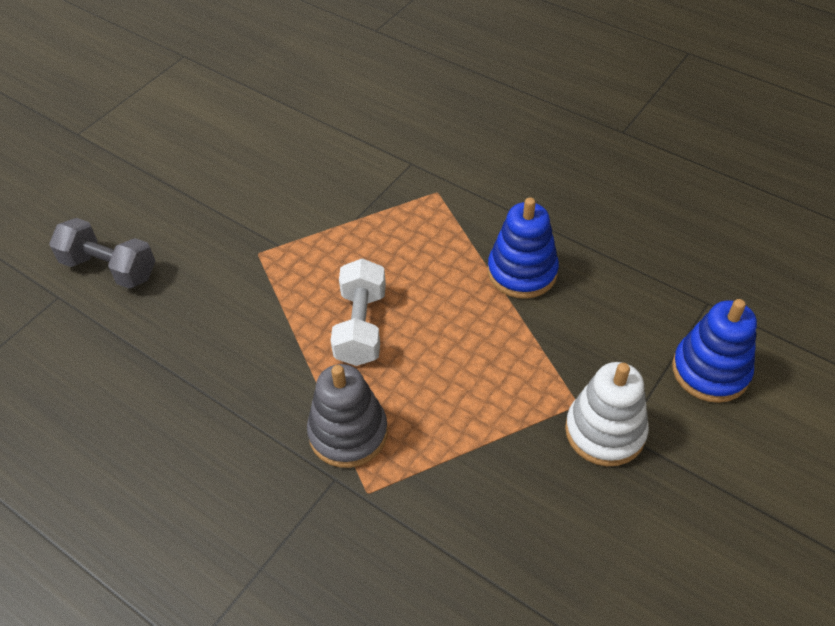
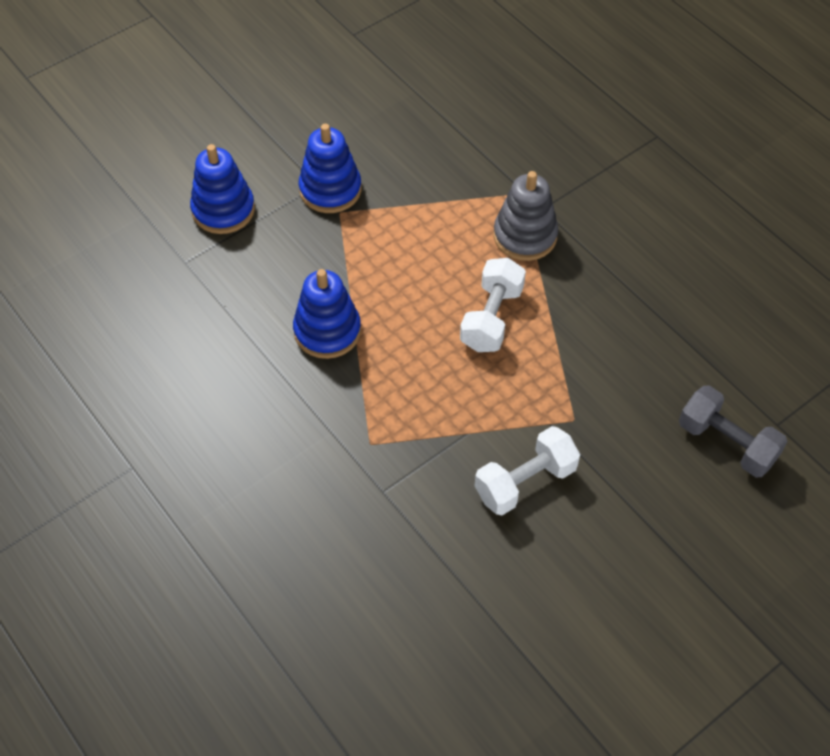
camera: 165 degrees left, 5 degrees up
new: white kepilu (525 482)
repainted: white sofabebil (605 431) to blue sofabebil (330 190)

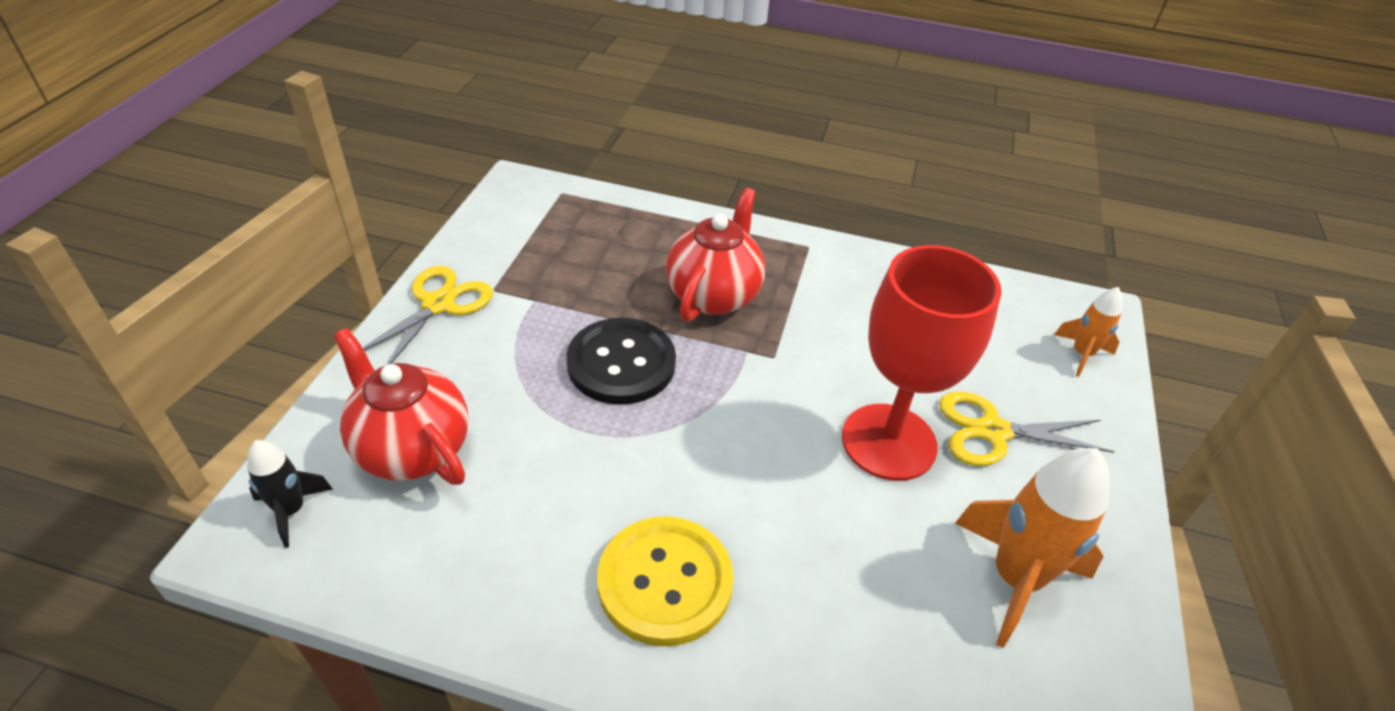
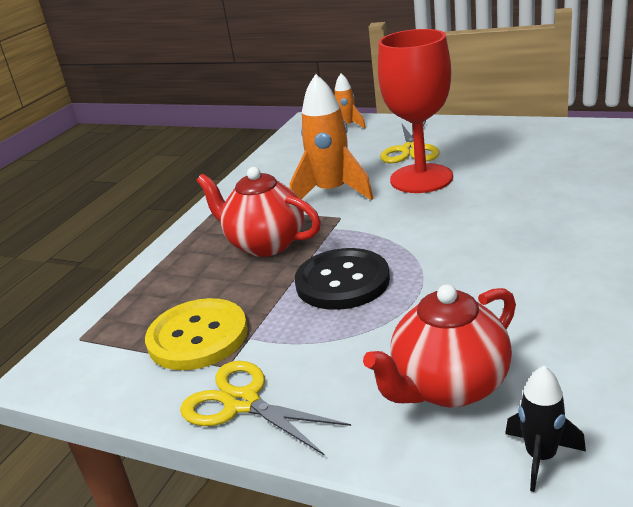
camera: 75 degrees left, 15 degrees down
shifted: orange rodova (1015 578) to (332 193); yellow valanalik (665 582) to (198 337)

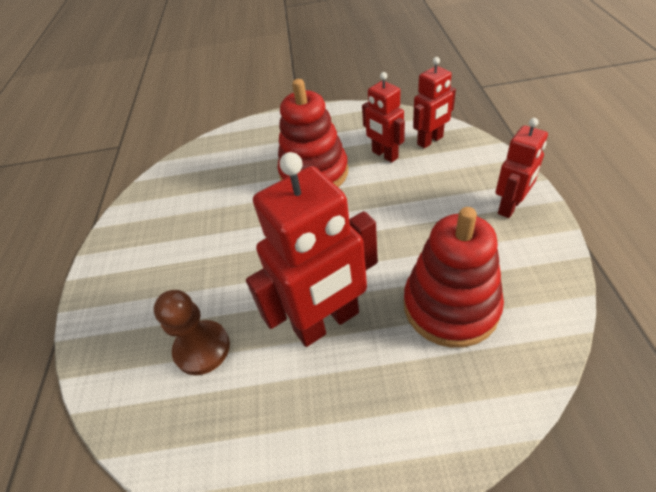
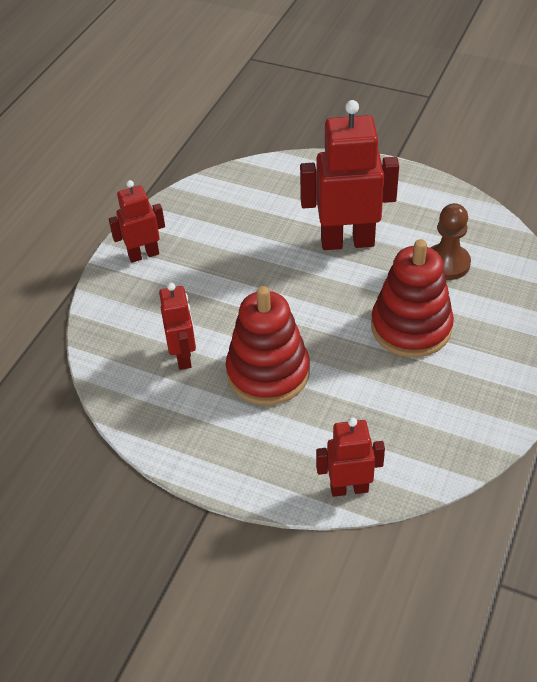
camera: 155 degrees left, 0 degrees up
shifted: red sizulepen (430 141) to (349 488); red sofabebil (450 306) to (411 327)

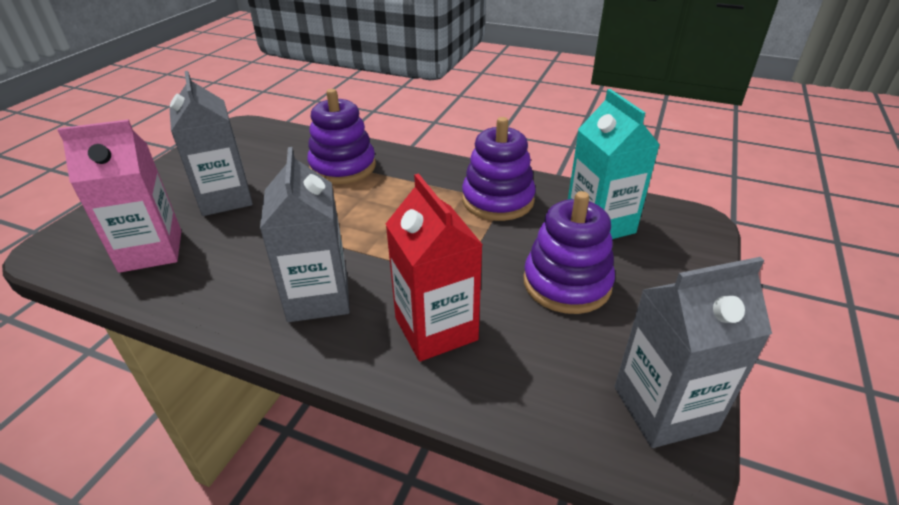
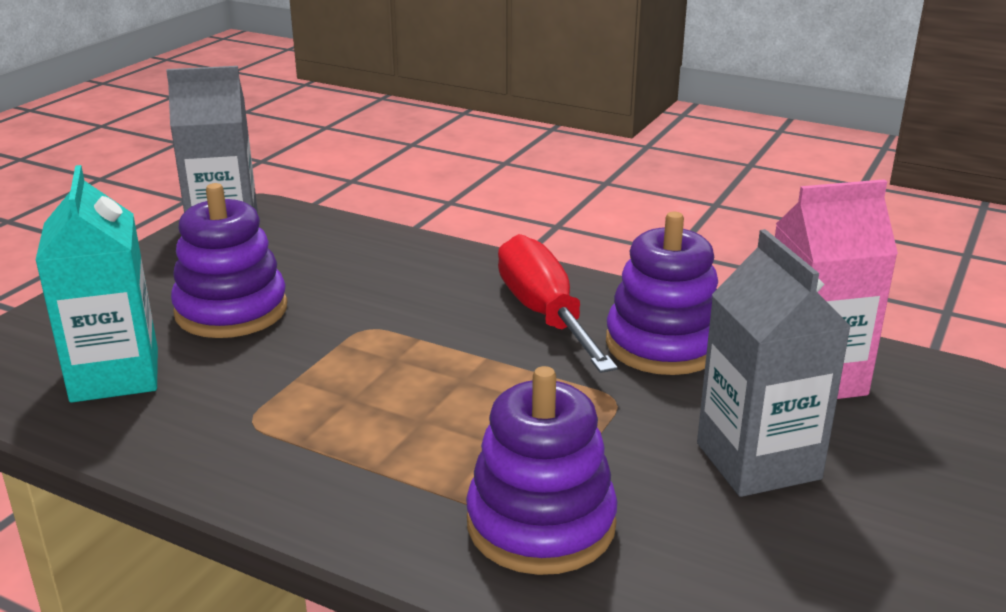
camera: 175 degrees left, 10 degrees down
gone: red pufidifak (436 329)
shifted: purple sofabebil (497 200) to (664 344)
swapped: grey pufidifak (318 297) to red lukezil (544 314)

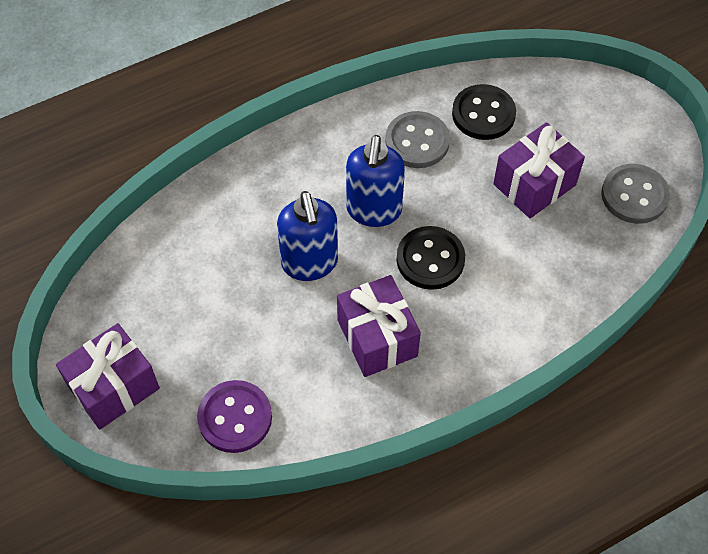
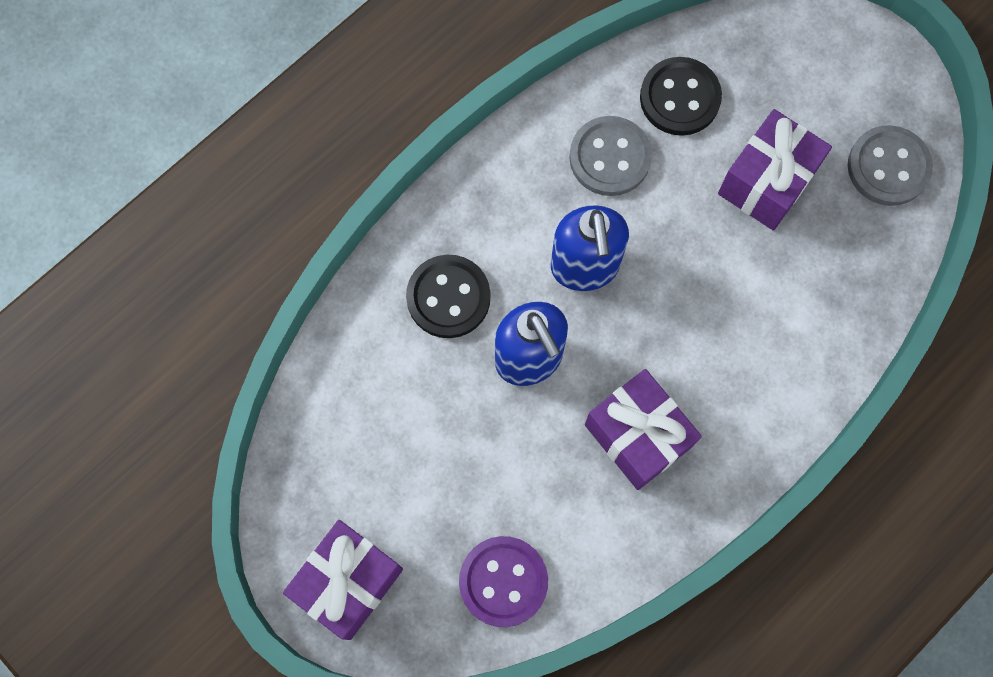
camera: 15 degrees left, 15 degrees up
shifted: black valanalik (430 259) to (448 297)

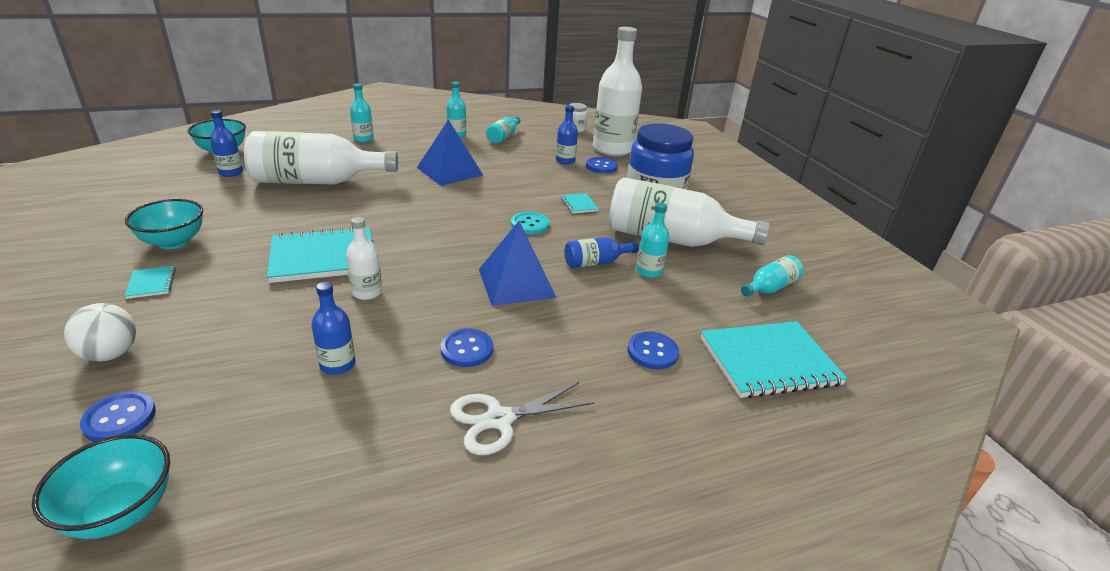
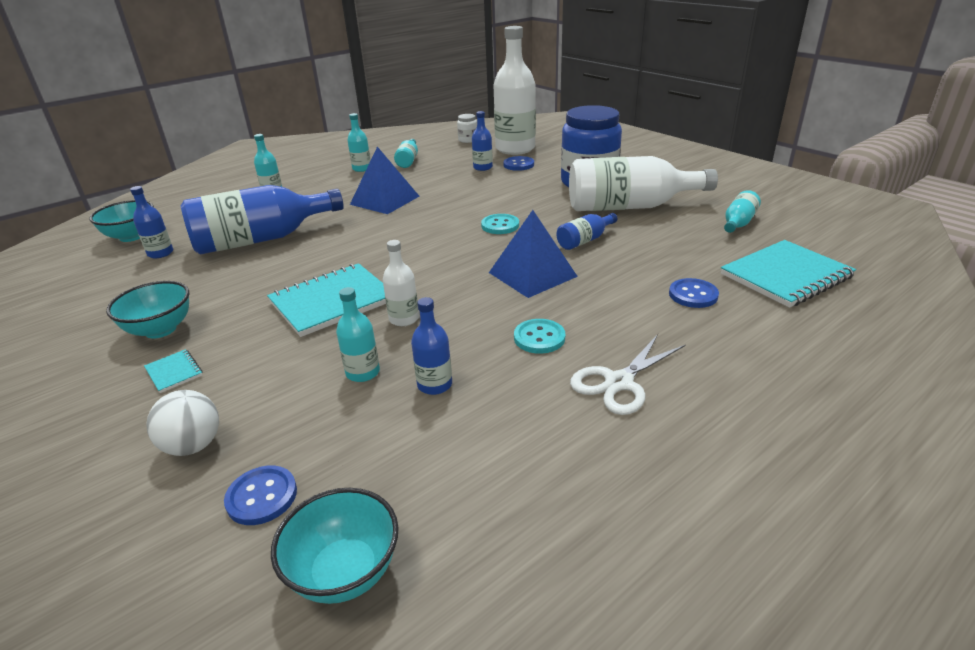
camera: 15 degrees left, 0 degrees up
gone: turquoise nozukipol (579 204)
shifted: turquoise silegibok (649 271) to (363 372)
repainted: white silegibok (317 181) to blue silegibok (261 239); blue valanalik (467 349) to turquoise valanalik (539 338)

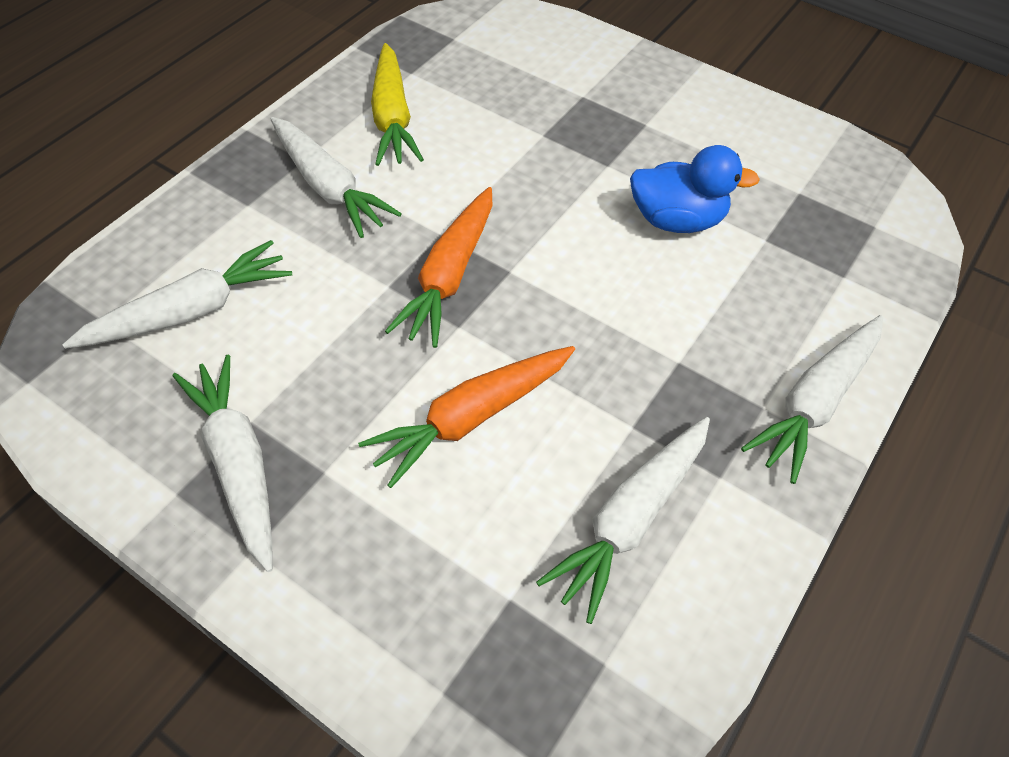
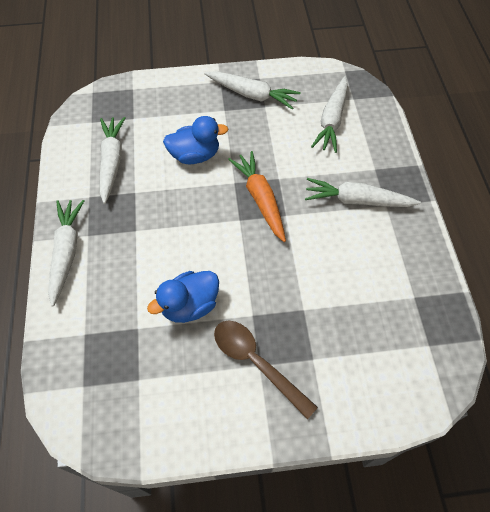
camera: 140 degrees right, 5 degrees up
gone: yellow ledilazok (392 117)
new: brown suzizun (256 362)
swapped: orange ledilazok (471 418) to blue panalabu (195 155)

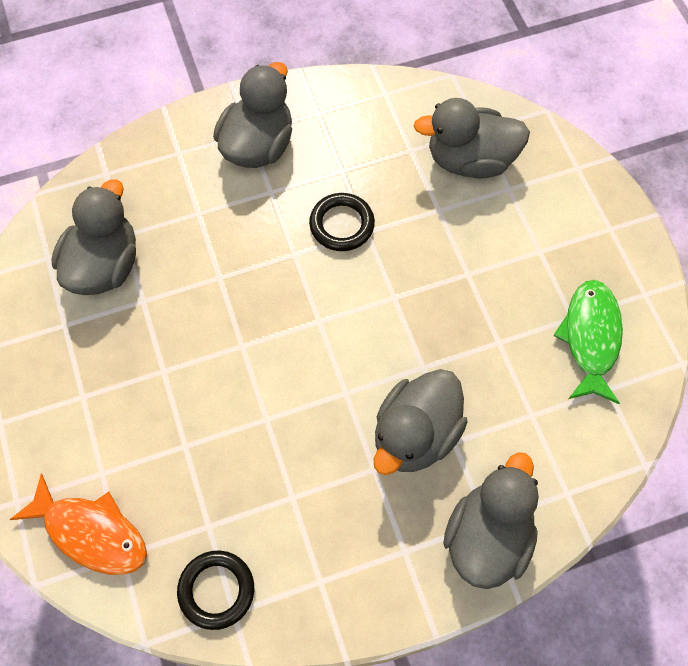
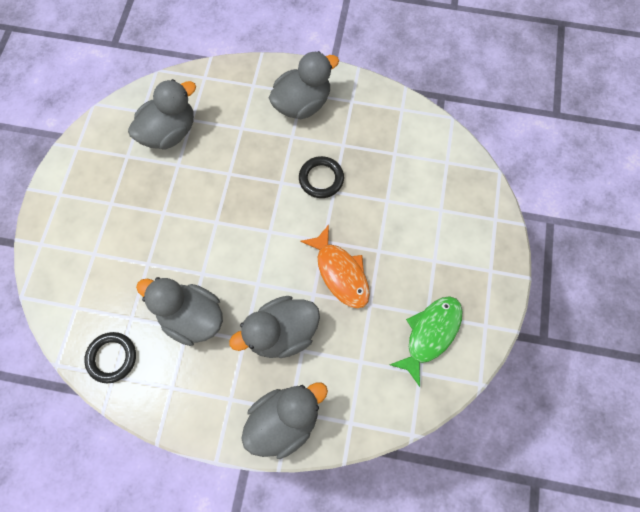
camera: 30 degrees right, 5 degrees up
shifted: grey panalabu (470 160) to (192 317); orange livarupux (91 533) to (340 273)

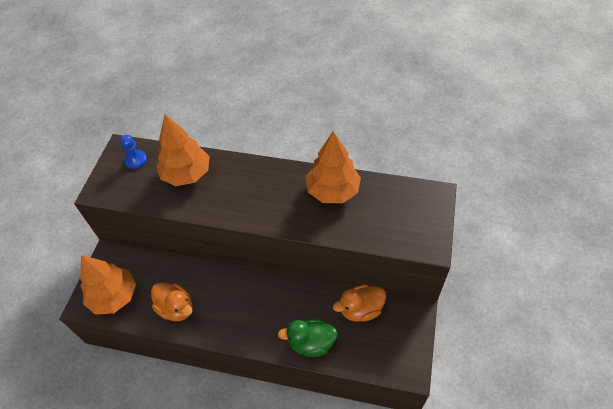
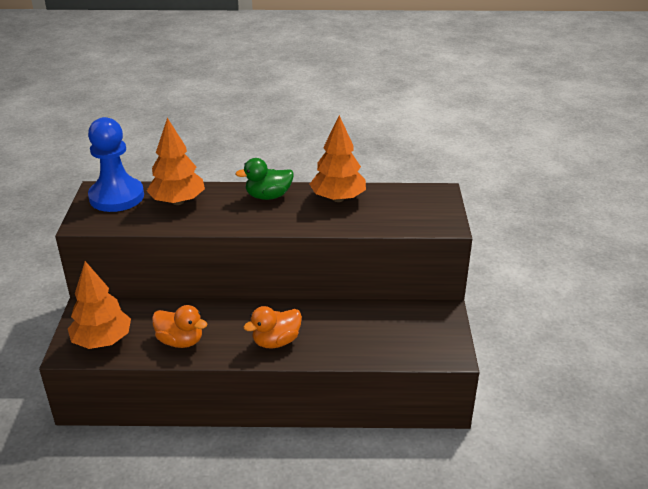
camera: 15 degrees left, 20 degrees down
shifted: orange panalabu (360 309) to (276 341); green panalabu (311 343) to (268 196)
scaled: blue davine (136 160) = (116 197) x2.23

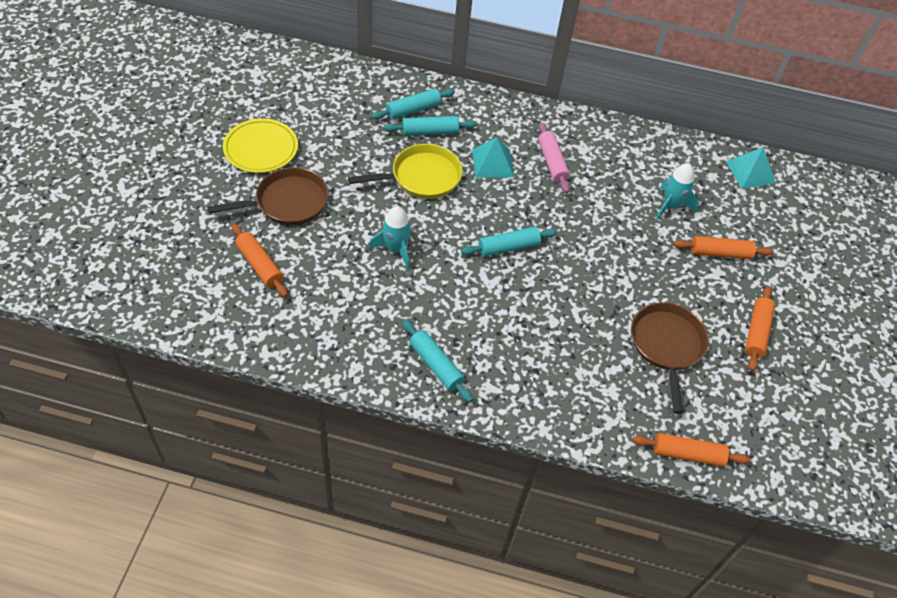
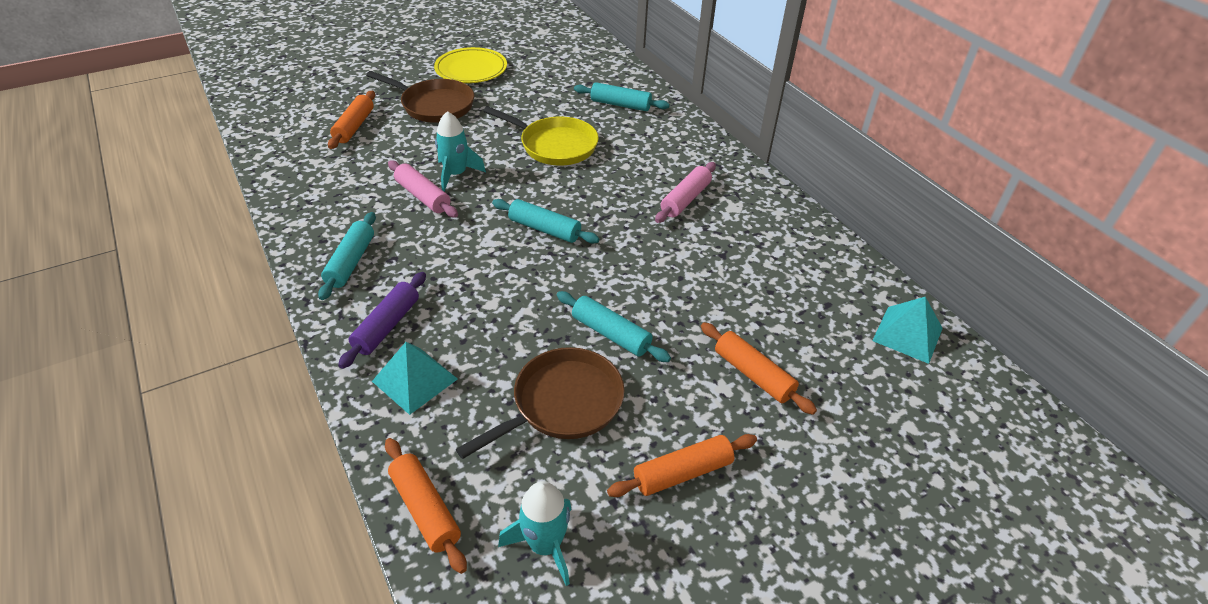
camera: 50 degrees right, 10 degrees down
new: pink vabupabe (423 196); purple vabupabe (387 326)
shifted: turquoise vabupabe (430 132) to (611 334); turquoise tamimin (492 163) to (415 380); turquoise rodova (671 206) to (545 545)

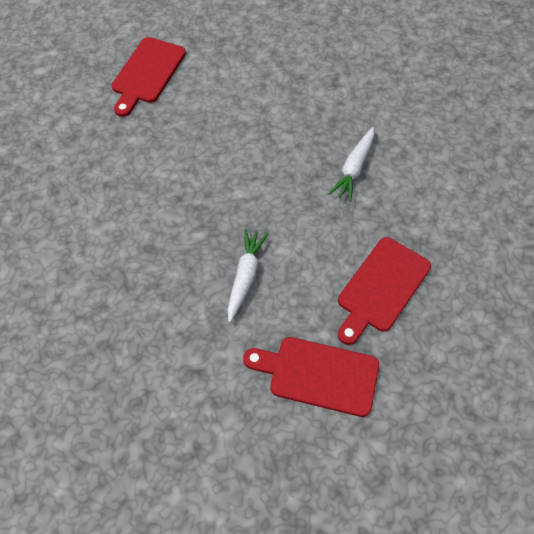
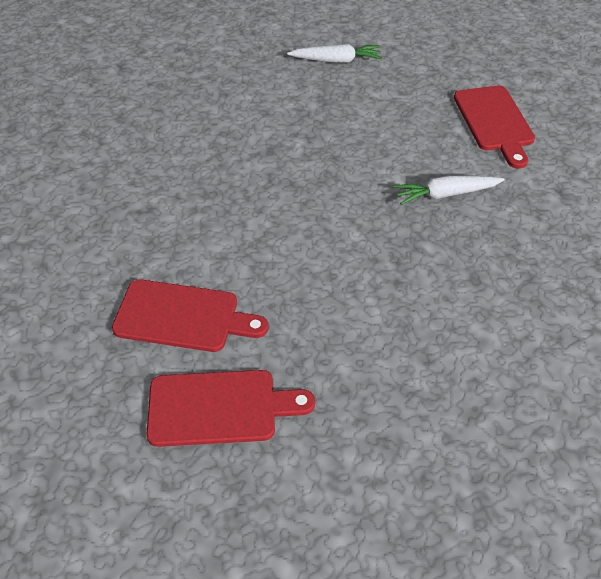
camera: 115 degrees left, 10 degrees down
shifted: white ledilazok (354 168) to (336 60); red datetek (381 288) to (182 317)

